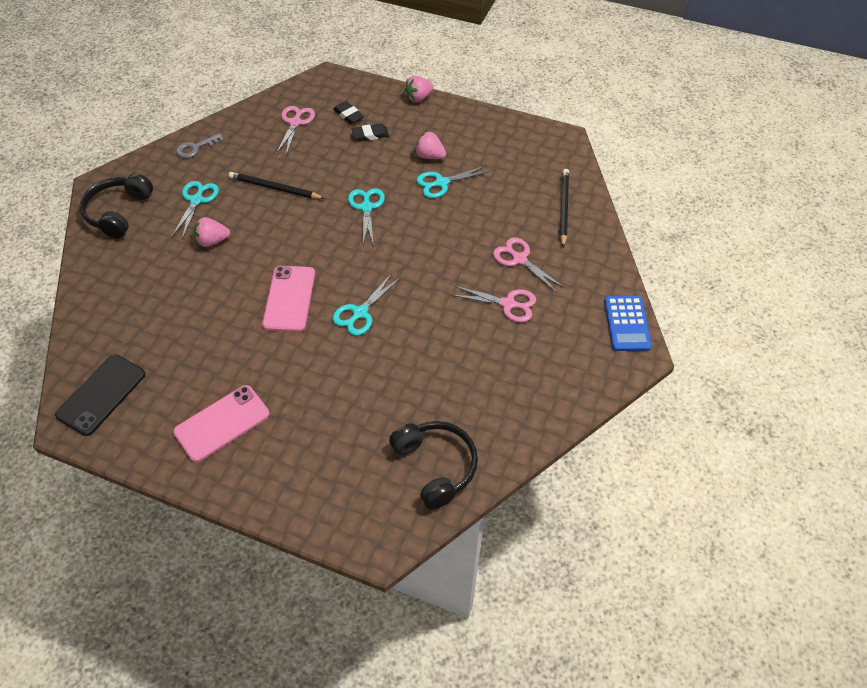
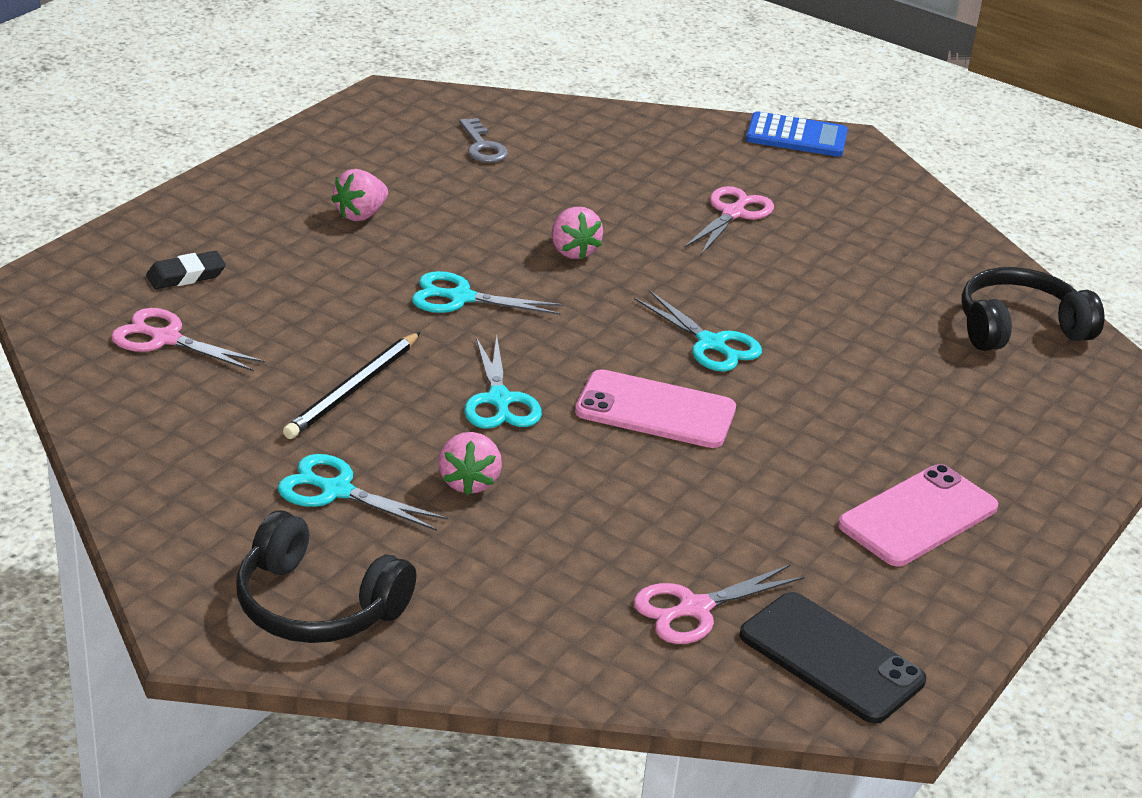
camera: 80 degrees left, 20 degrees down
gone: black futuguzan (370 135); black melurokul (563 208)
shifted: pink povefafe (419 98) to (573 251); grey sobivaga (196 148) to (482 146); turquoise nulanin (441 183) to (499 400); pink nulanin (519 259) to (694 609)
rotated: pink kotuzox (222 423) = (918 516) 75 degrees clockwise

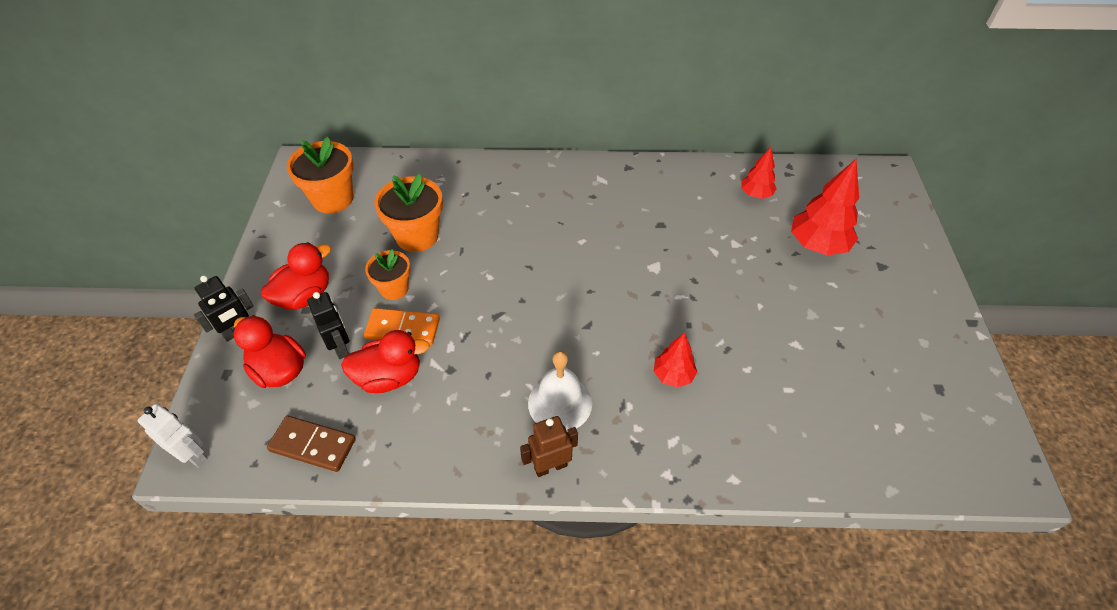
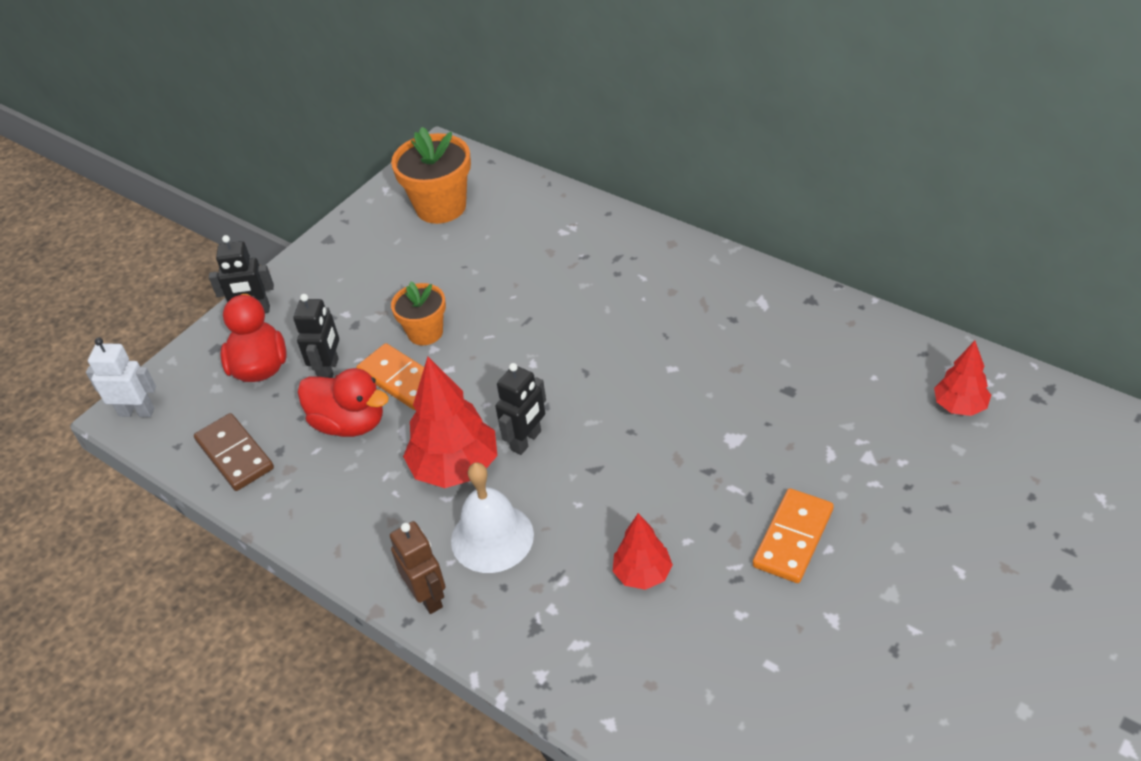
camera: 40 degrees right, 5 degrees down
gone: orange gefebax (417 236); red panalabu (304 296)
new: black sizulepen (526 441); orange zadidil (793 538)
shifted: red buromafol (817 245) to (456 468)
rotated: white sizulepen (193 455) = (137 412) 60 degrees counterclockwise; brown sizulepen (550 466) = (428 596) 45 degrees clockwise

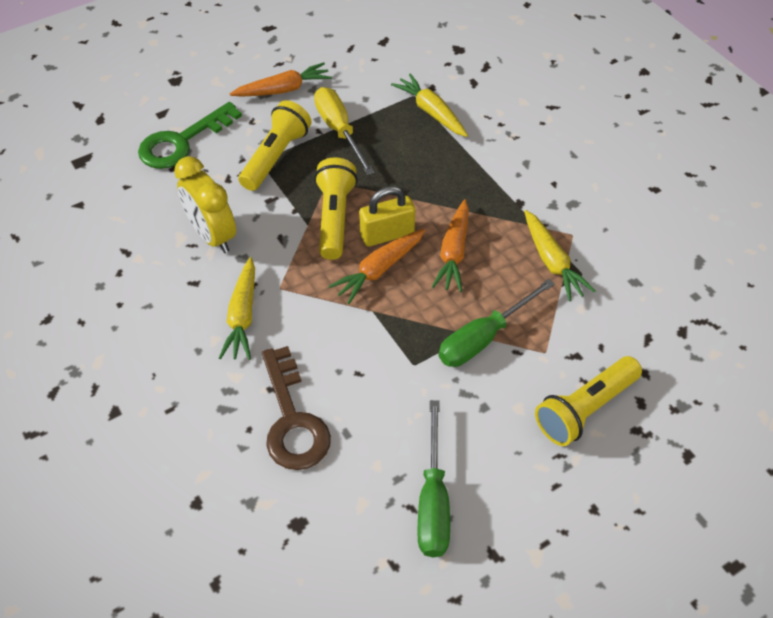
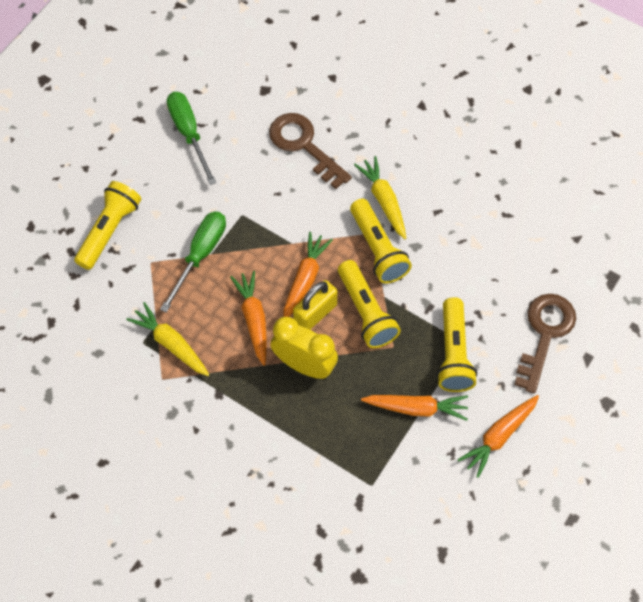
camera: 155 degrees right, 10 degrees up
gone: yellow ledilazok (431 112)
new: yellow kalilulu (378 249)
shifted: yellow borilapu (213 235) to (304 365)
swapped: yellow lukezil (339 130) to orange ledilazok (416 408)
repainted: green sobivaga (182 142) to brown sobivaga (544 334)

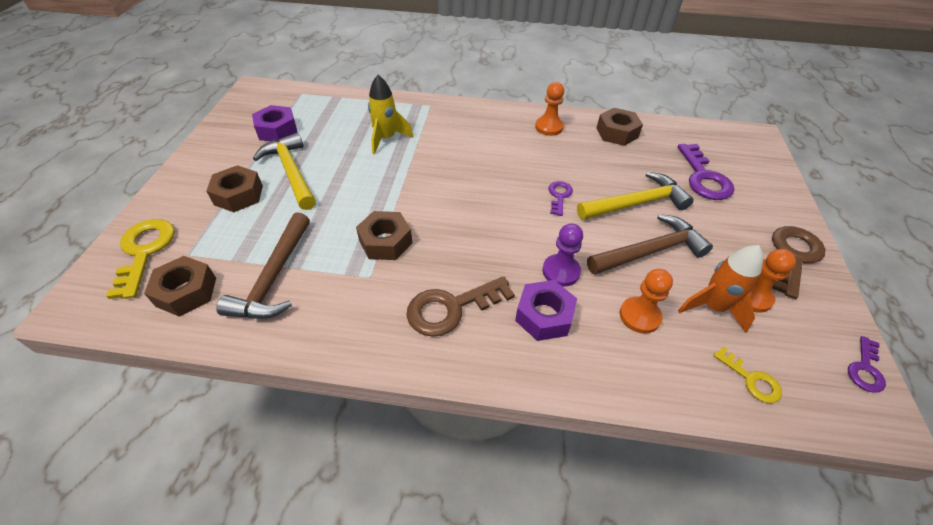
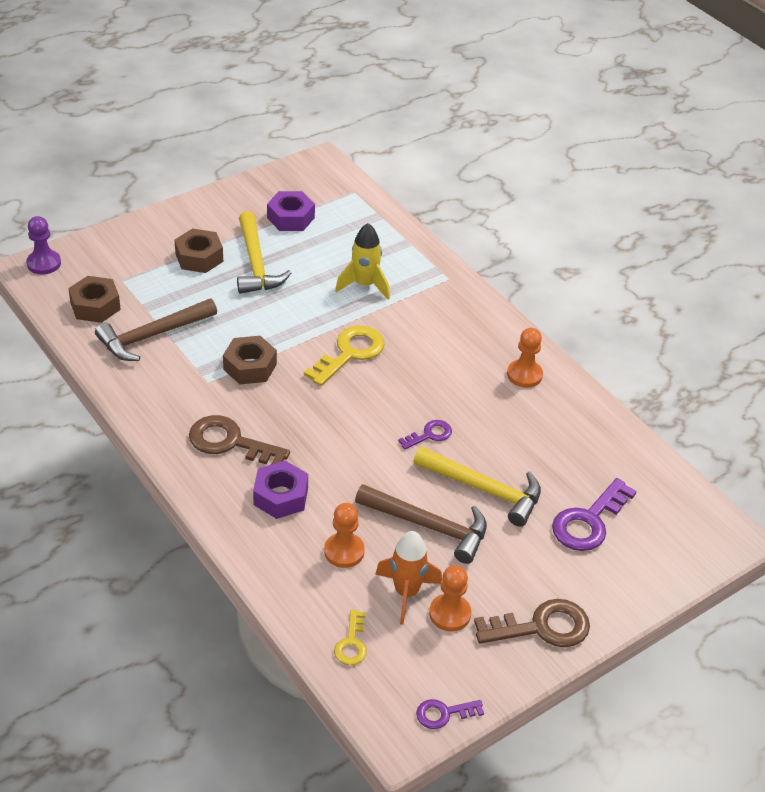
camera: 45 degrees right, 5 degrees down
gone: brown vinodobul (617 133)
shifted: yellow sobivaga (144 251) to (350 353); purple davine (561 271) to (44 263)
rotated: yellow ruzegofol (291 172) = (256 263) 150 degrees clockwise

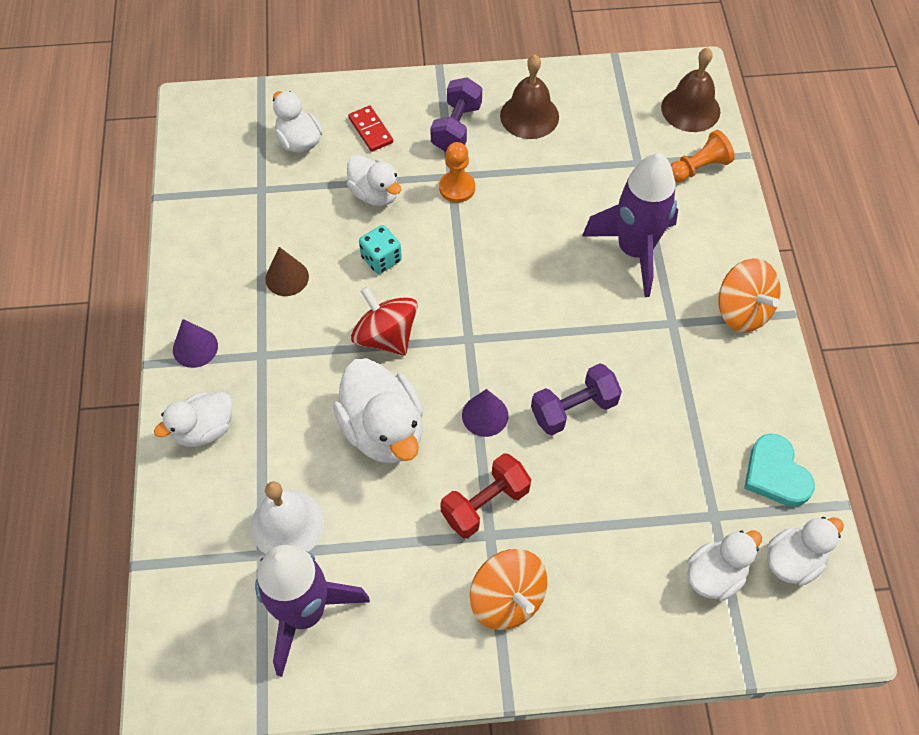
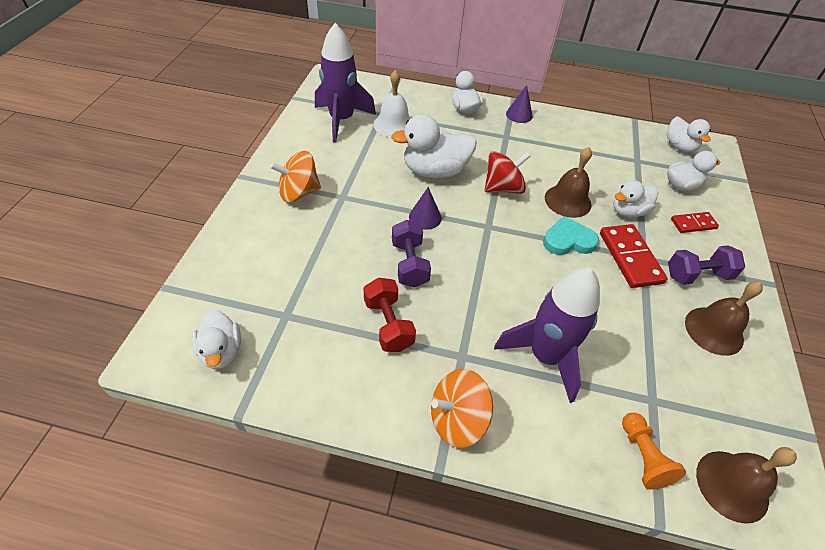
camera: 105 degrees right, 10 degrees down
gone: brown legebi (287 277)
shifted: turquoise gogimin (775 474) to (568 240); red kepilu (485 504) to (388 324); white panalabu (715 575) to (679 146)
swapped: orange davine (457 188) to red zadidil (630 257); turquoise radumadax (381 259) to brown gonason (567 201)
rotated: purple kepilu (456 128) = (697 275) 45 degrees counterclockwise

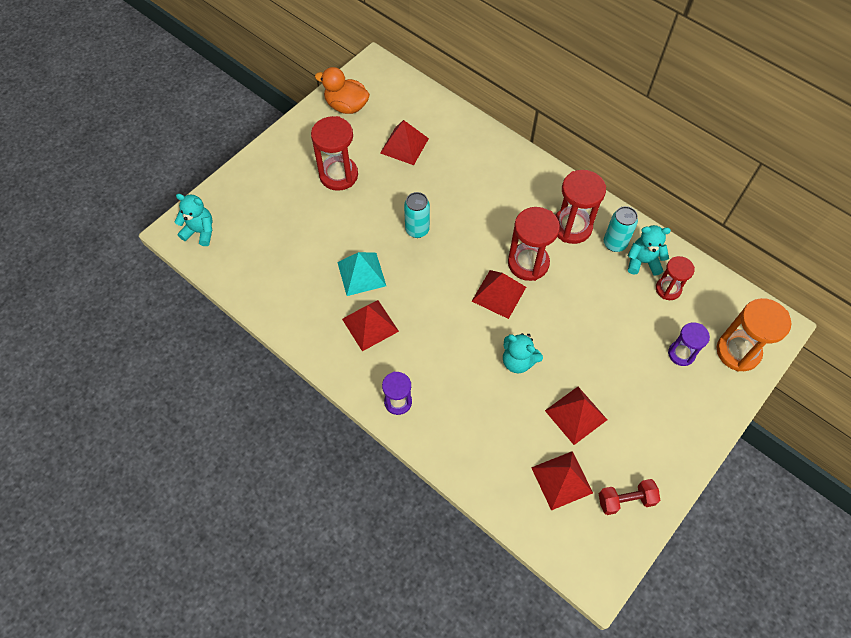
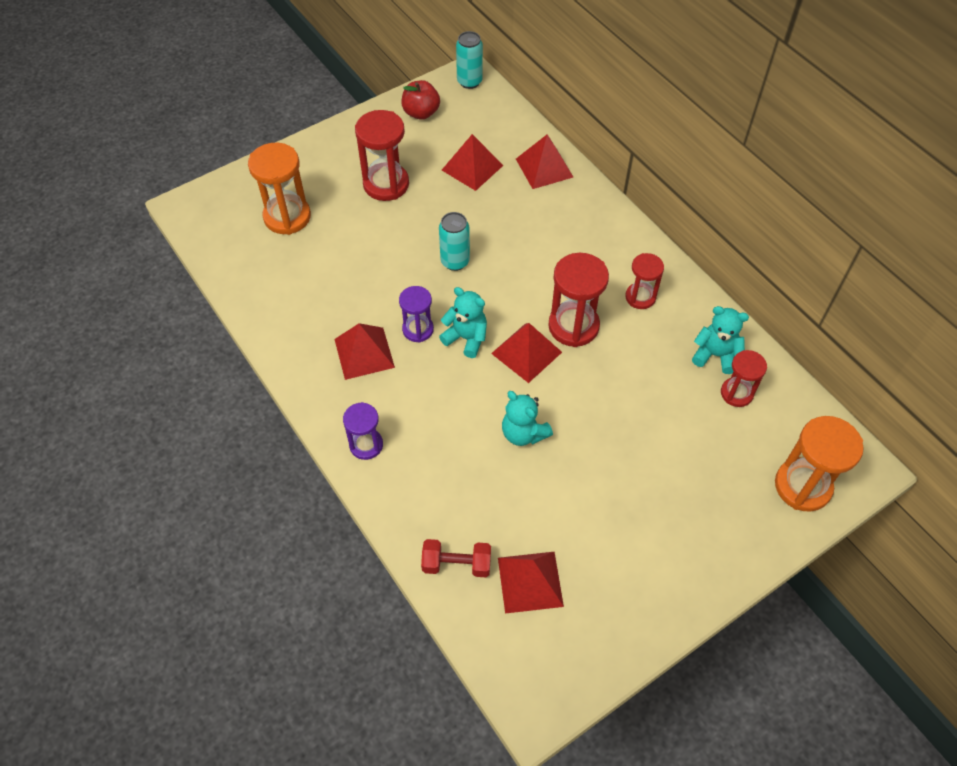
camera: 15 degrees right, 5 degrees down
gone: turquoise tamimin (361 274)
new: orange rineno (287 217)
shifted: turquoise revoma (200 231) to (466 338); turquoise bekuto (614 243) to (469 82); purple rineno (681 354) to (418 329); red tamimin (576 415) to (544 168); red kepilu (625 500) to (456 564)
swapped: orange panalabu (346 106) to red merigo (421 113)
scaled: red rineno (572 227) = (640 297) x0.61

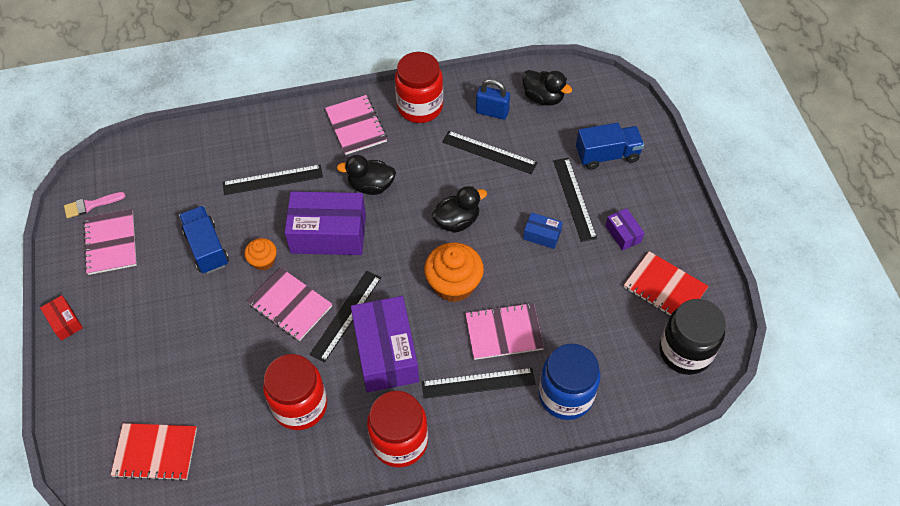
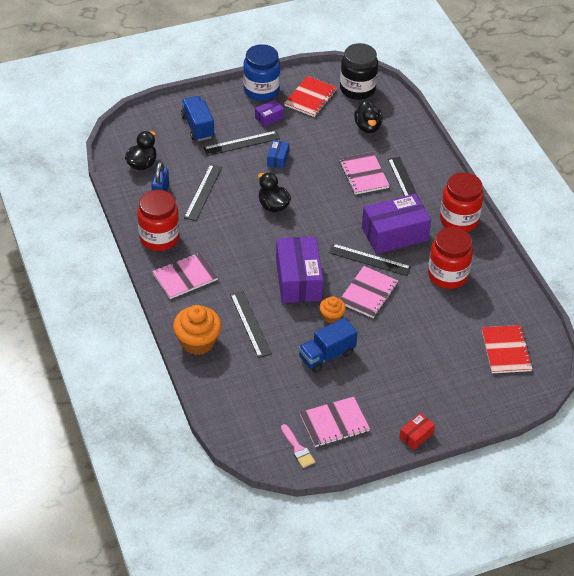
camera: 100 degrees left, 10 degrees down
shifted: black panalabu (371 186) to (368 127); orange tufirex (454 284) to (198 341); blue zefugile (565 395) to (261 90)

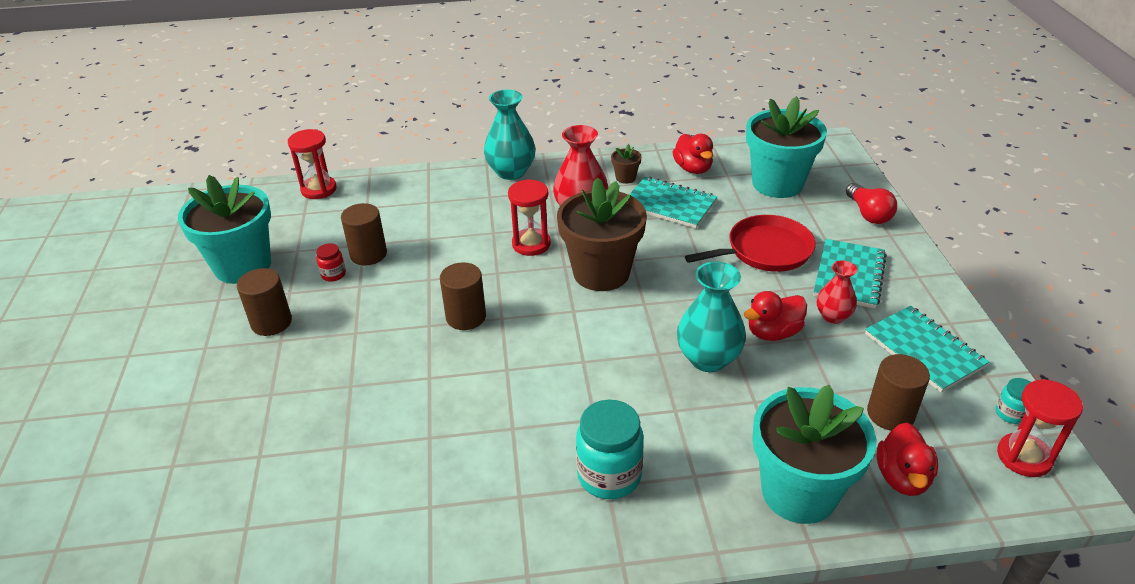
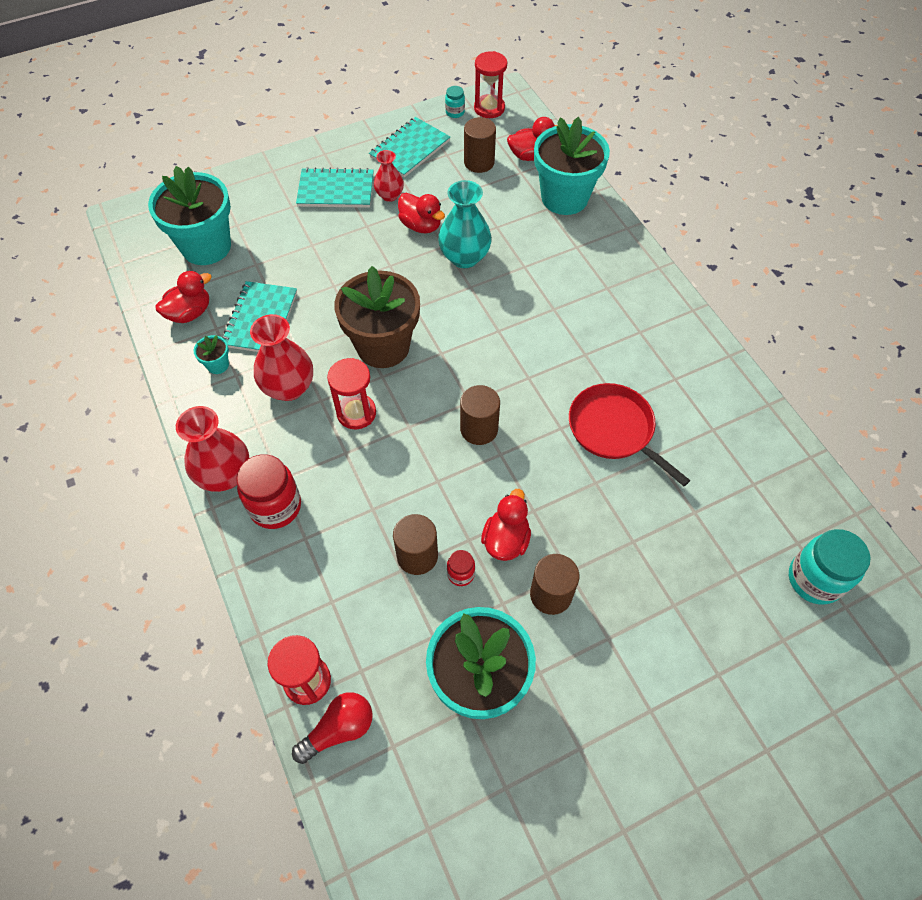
camera: 110 degrees left, 20 degrees up
new: red zefugile (275 506); red panalabu (506 540)
shifted: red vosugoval (868 214) to (339 729); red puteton (765 250) to (614 429); turquoise zefugile (609 475) to (814 579)
repainted: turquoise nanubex (511 172) to red nanubex (225 475); brown gefebax (625 178) to turquoise gefebax (218 365)

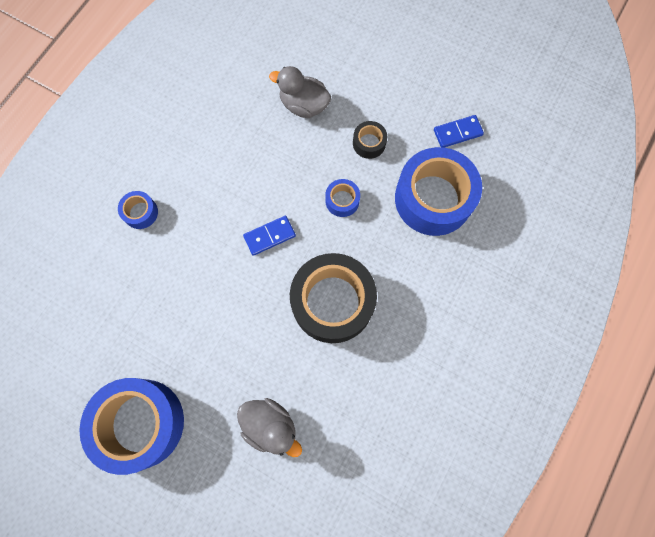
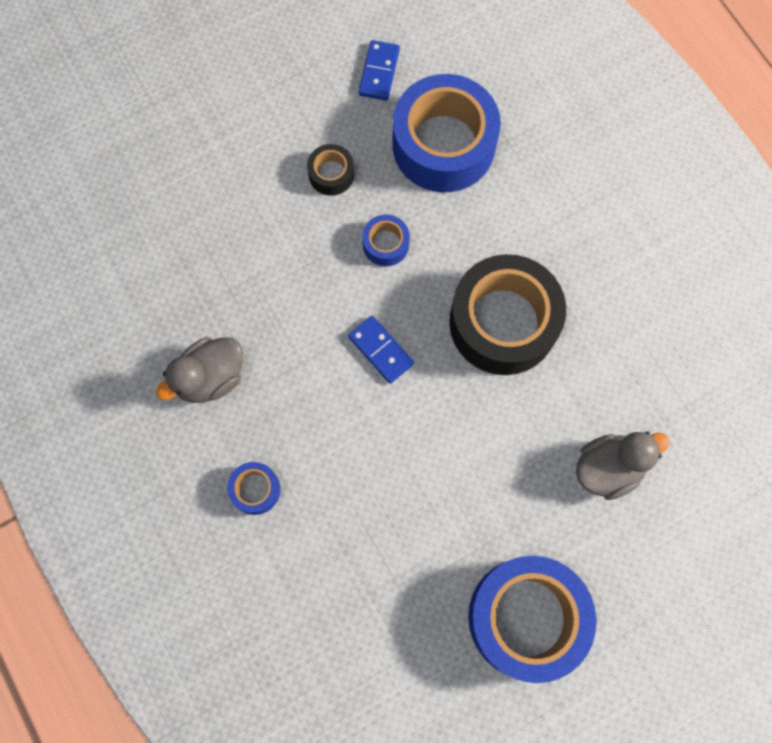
camera: 60 degrees left, 0 degrees up
shifted: grey panalabu (304 105) to (210 377)
rotated: blue zadidil (269 236) = (381 350) 45 degrees counterclockwise

